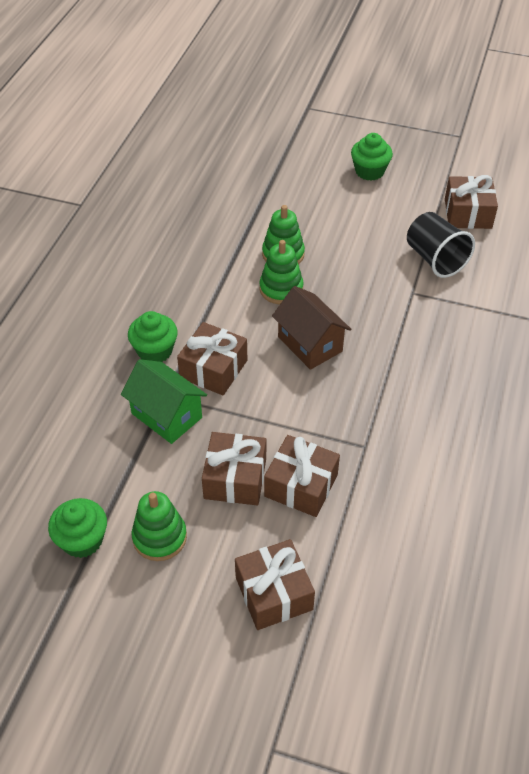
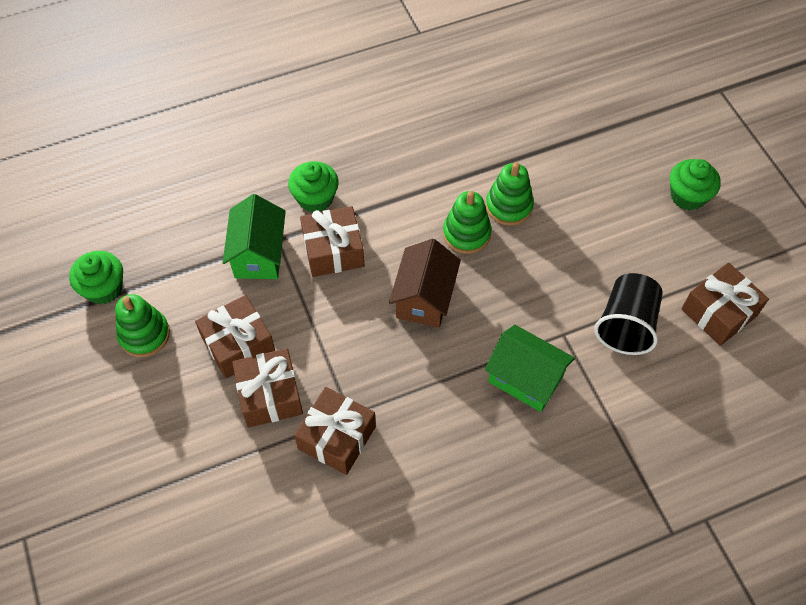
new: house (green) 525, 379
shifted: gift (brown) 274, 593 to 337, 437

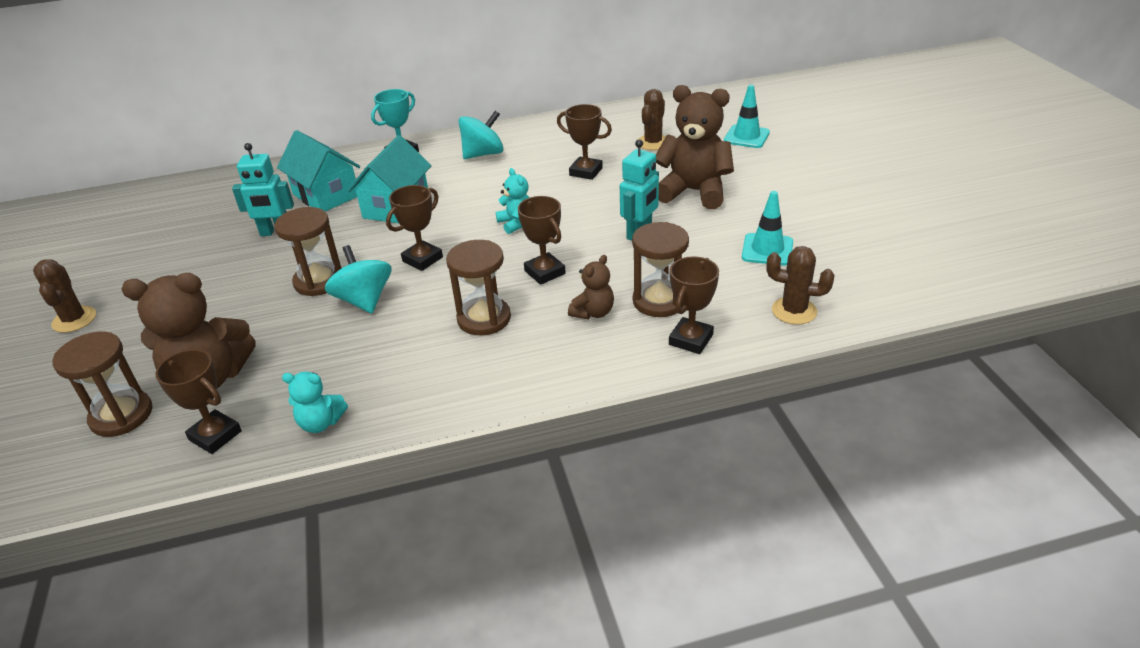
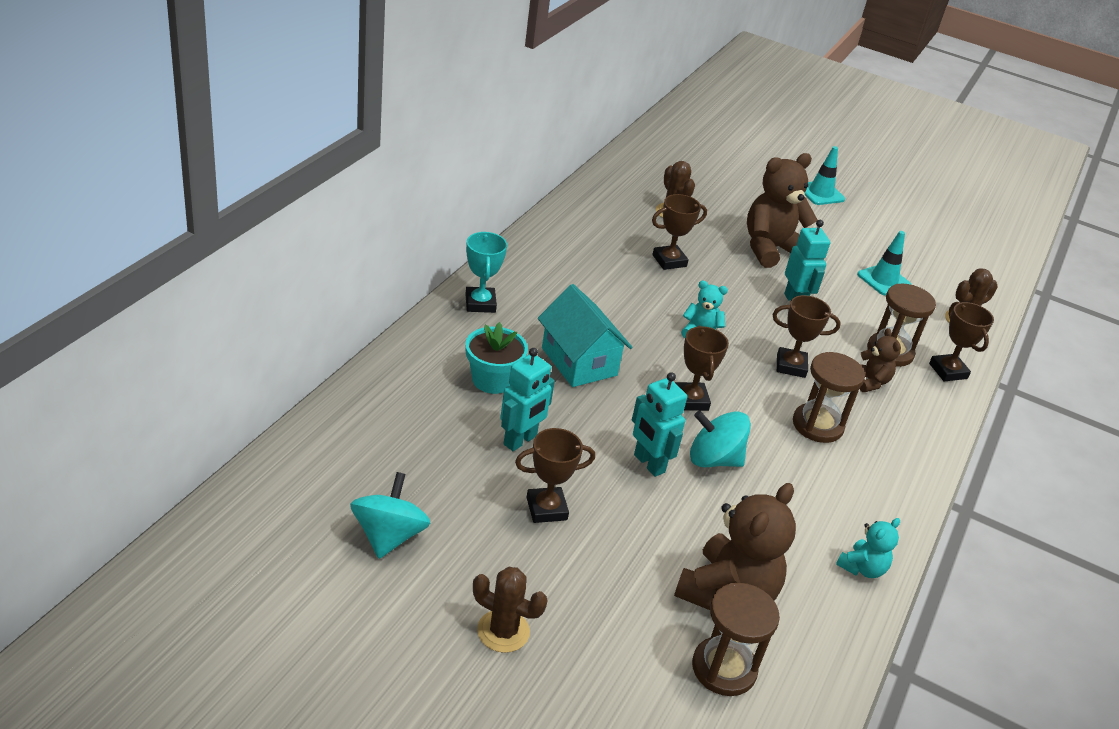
shifted: spinning top (turquoise) 483, 154 to 389, 536; trophy (brown) 215, 435 to 546, 509; traffic cone (turquoise) 746, 137 to 820, 193
swapped: house (turquoise) 326, 195 to flower pot (turquoise) 492, 380; hourglass (brown) 319, 281 to robot (turquoise) 648, 464

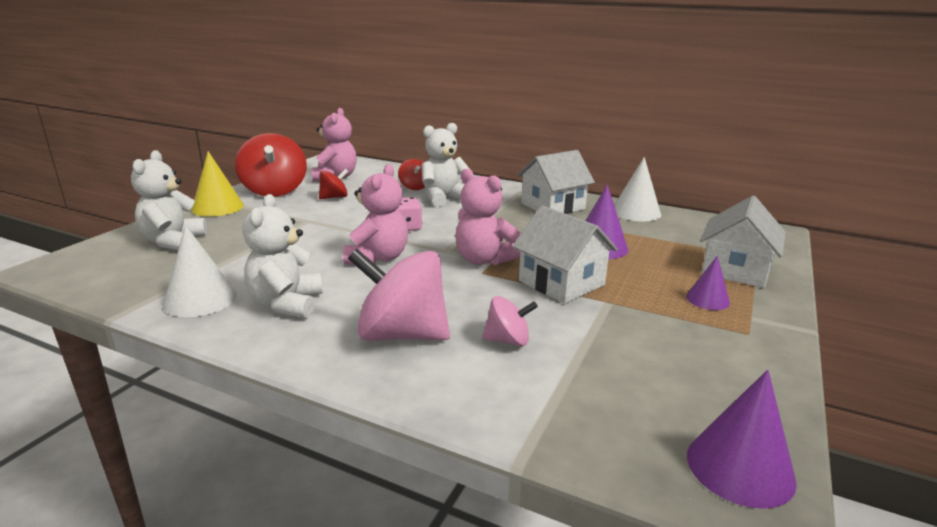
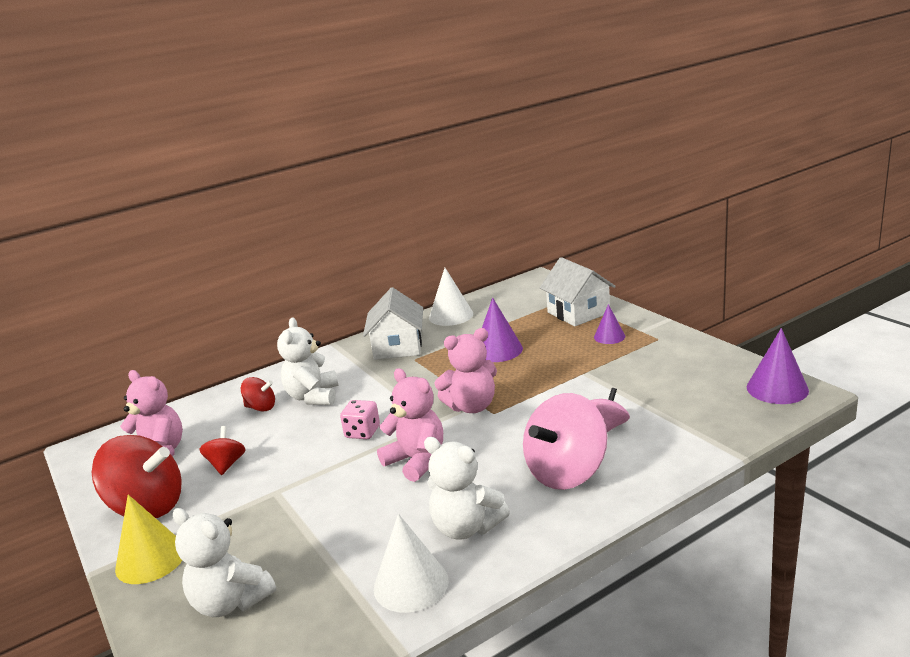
gone: house (white) 561, 283

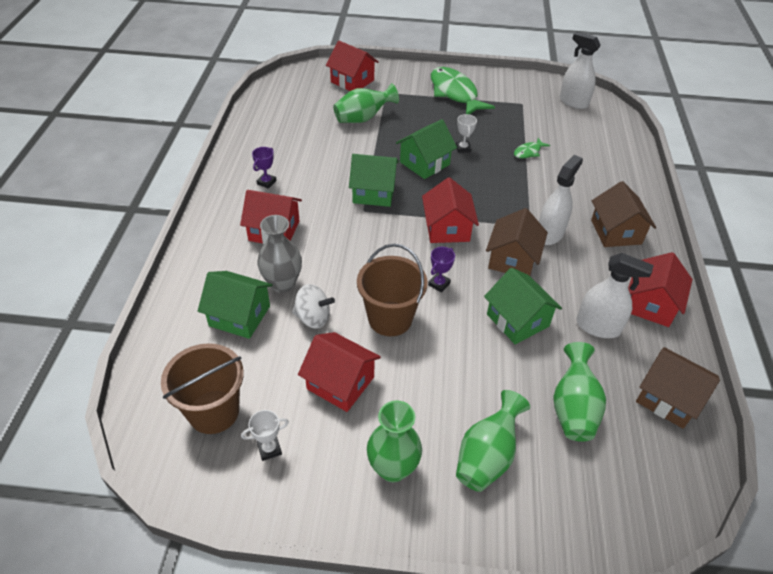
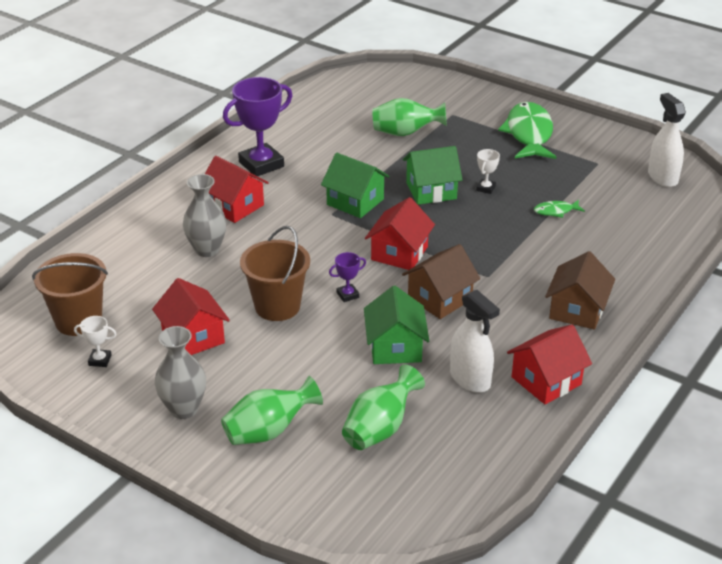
gone: house (green) 239, 316; spinning top (white) 313, 318; house (red) 352, 81; spray bottle (white) 549, 234; house (brown) 668, 398
repainted: vase (green) 393, 468 to vase (grey) 184, 409
scaled: trophy (purple) 266, 182 = 261, 164 x2.22

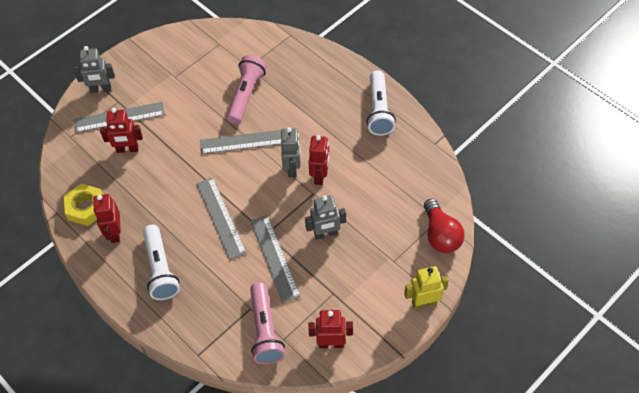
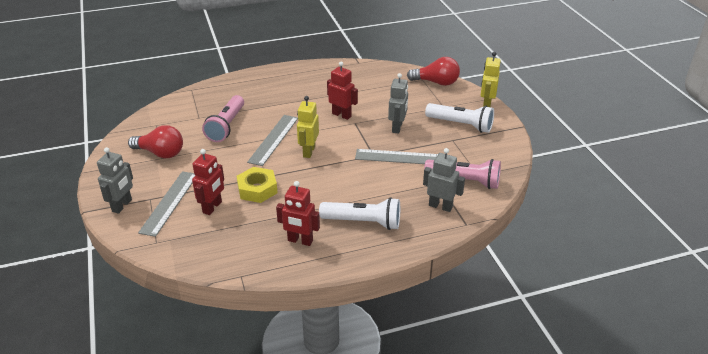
gone: ruler (grey) 220, 217; robot (red) 331, 343
new: light bulb (red) 160, 153; robot (yellow) 308, 151
shifted: nut (yellow) 86, 208 to 257, 189; robot (grey) 292, 168 to 440, 206; flashlight (white) 379, 110 to 461, 125
rotated: flashlight (pink) 246, 95 = 226, 126 120 degrees counterclockwise

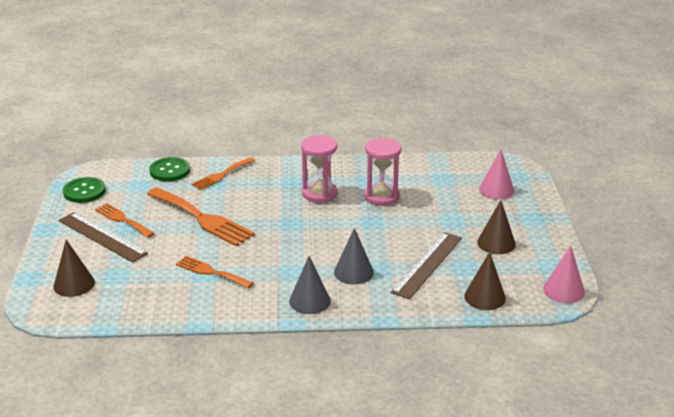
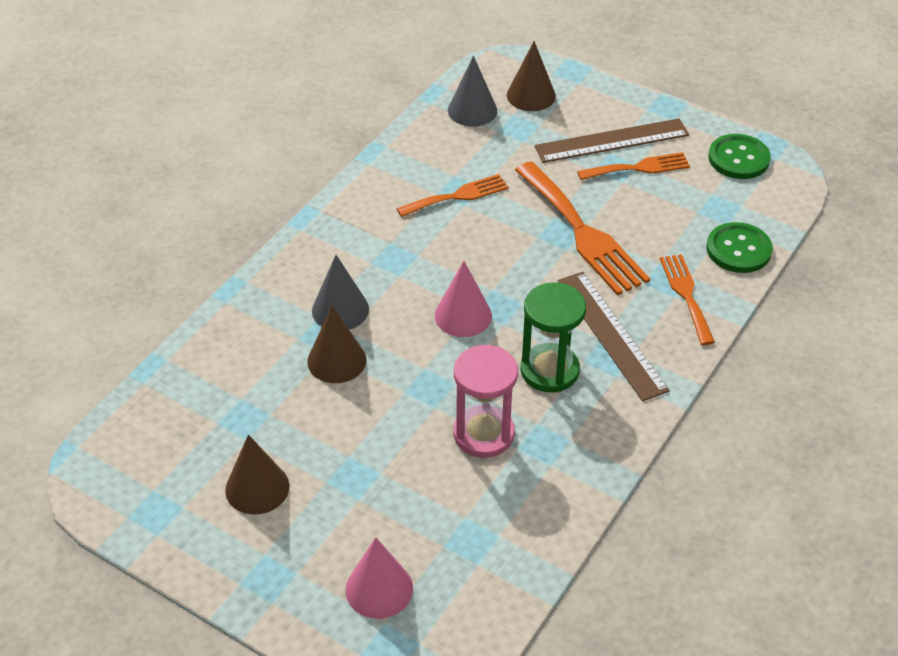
shifted: cone (brown) 484, 297 to 336, 360; cone (pink) 563, 290 to 463, 315; cone (grey) 309, 301 to 472, 110; ruler (brown) 427, 264 to 611, 334
repainted: hourglass (pink) 319, 194 to hourglass (green) 549, 370
rotated: fork (orange) 202, 218 = 582, 233 105 degrees counterclockwise

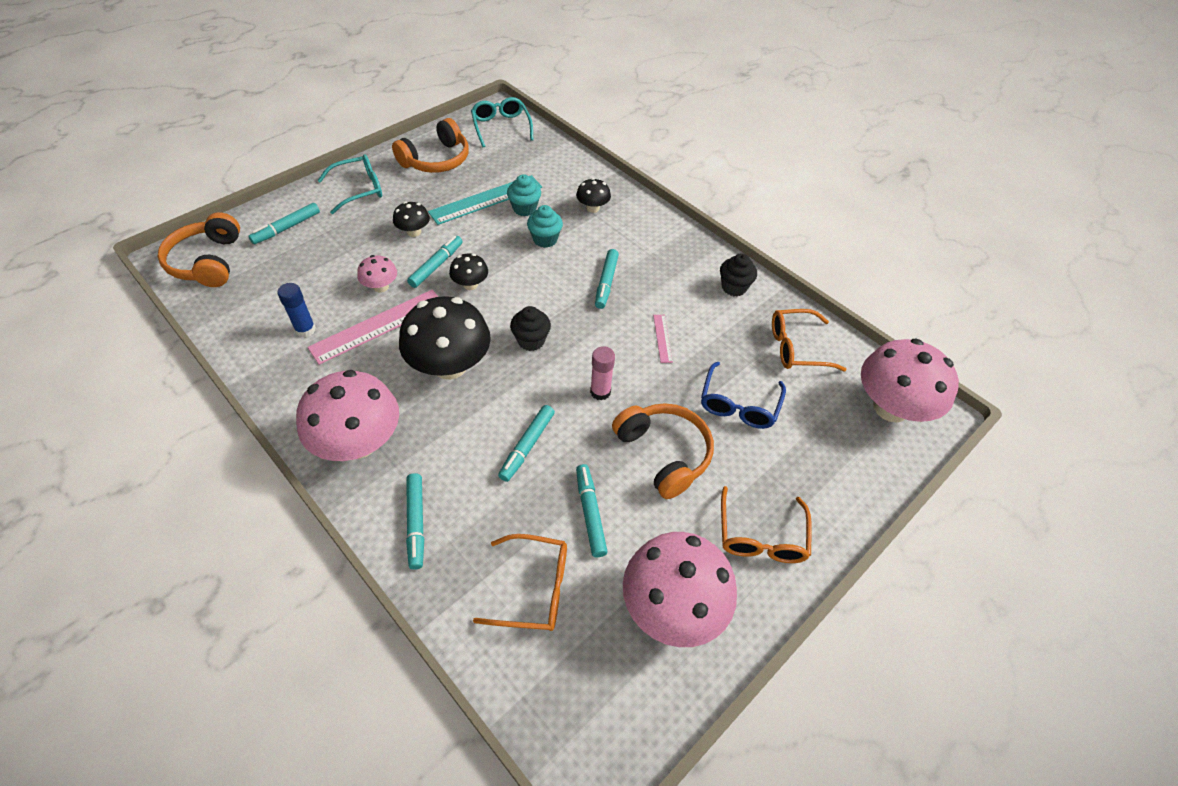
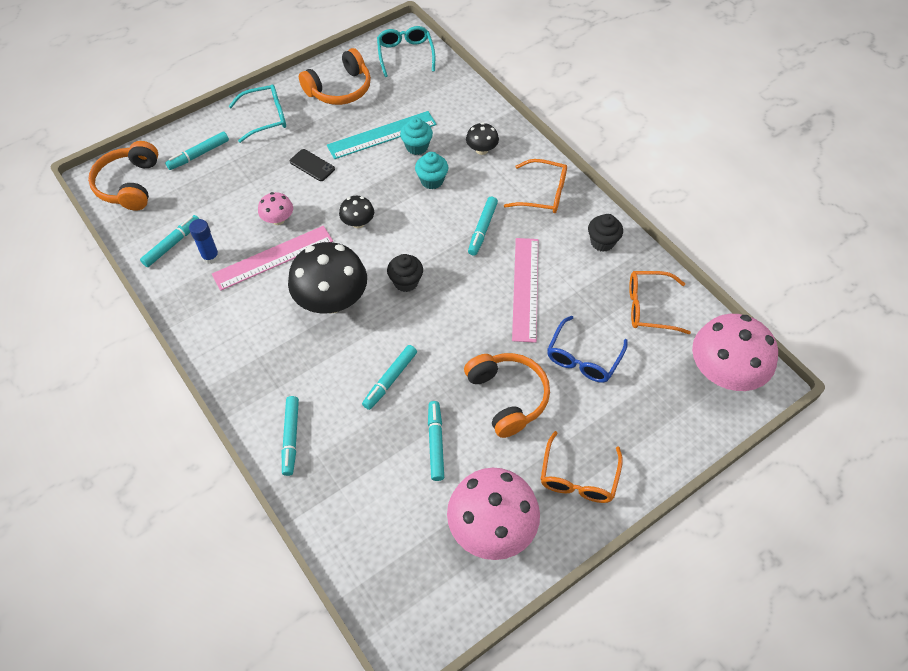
gone: mushroom (pink) 359, 443; glue stick (pink) 600, 392
shifted: marker (turquoise) 436, 265 to 172, 244; glasses (orange) 534, 588 to 543, 193
swapped: mushroom (black) 414, 232 to phone (black) 312, 165
scaled: ruler (pink) 662, 338 = 525, 288 x2.16

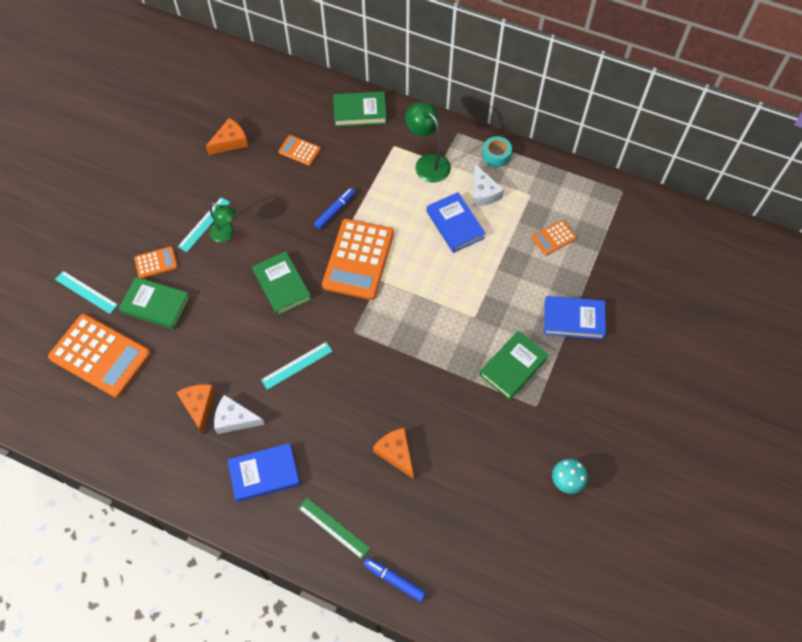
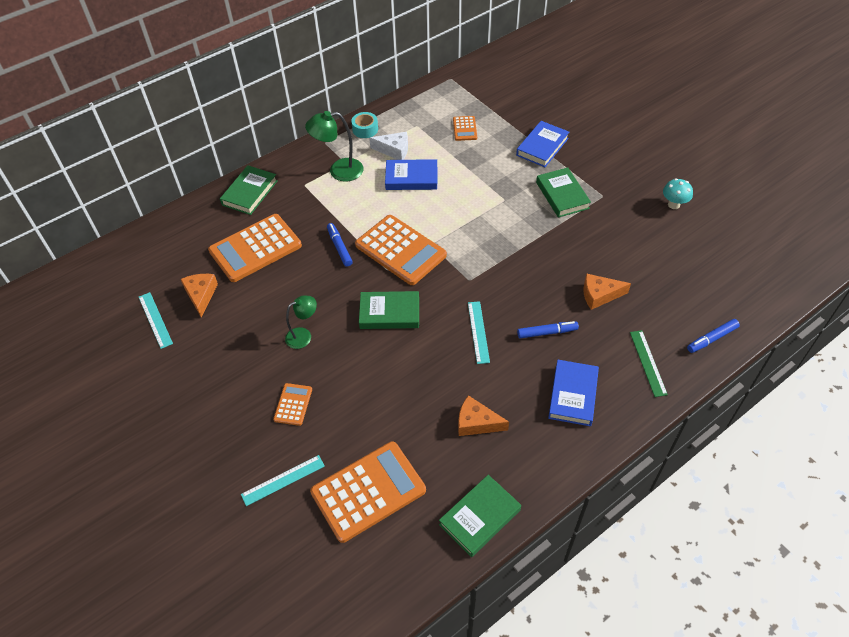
gone: cheese (white) 235, 419
new: marker (blue) 547, 332
shifted: ruler (turquoise) 204, 224 to 155, 320; book (green) 156, 305 to 479, 517
rotated: ruler (green) 333, 528 = 648, 363 75 degrees counterclockwise
scaled: calculator (orange) 299, 150 = 255, 248 x2.11

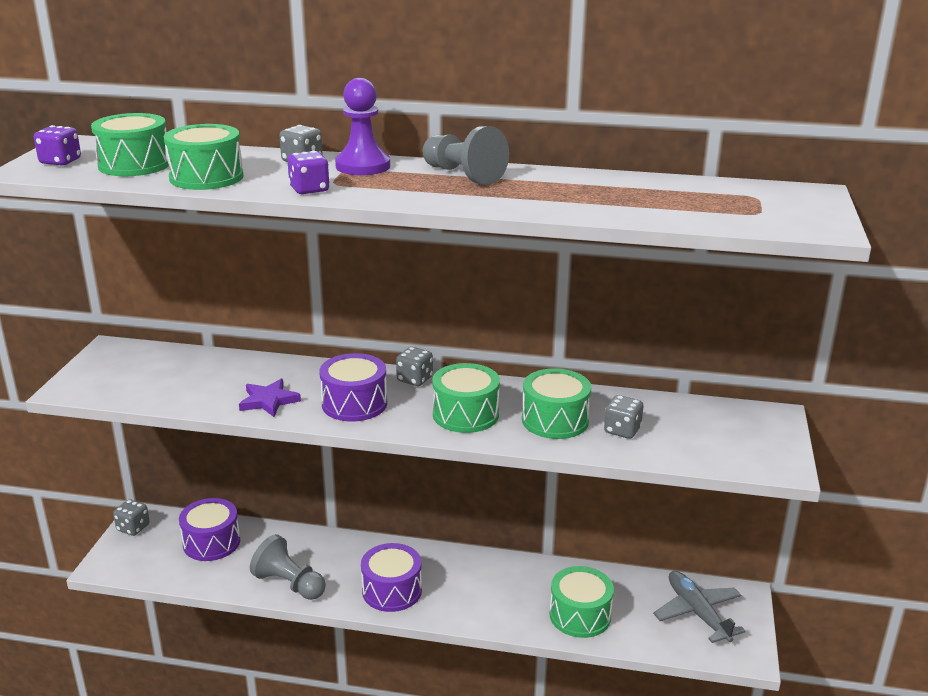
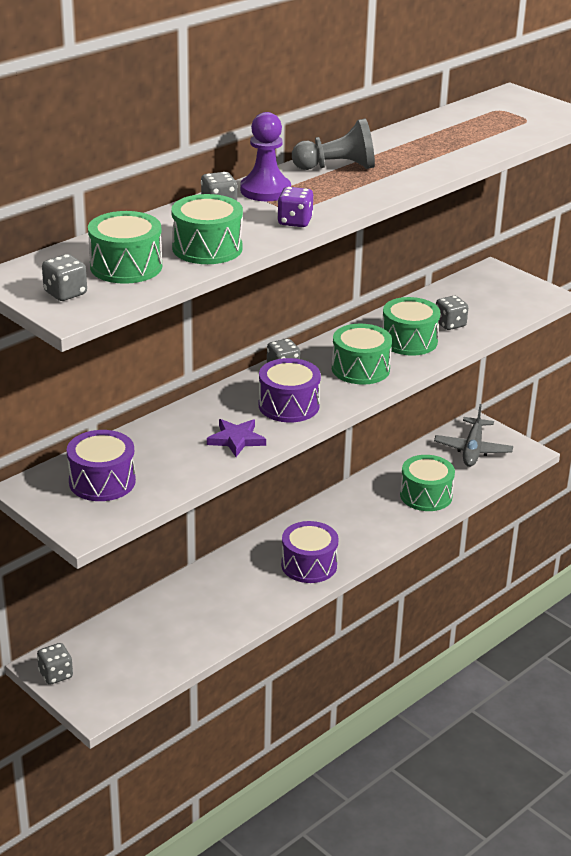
gone: pawn (grey) 289, 584
shifted: drum (purple) 211, 542 to 102, 481
repainted: dice (purple) 60, 161 to dice (grey) 65, 293
rotated: plane (grey) 697, 613 = 473, 449 90 degrees counterclockwise

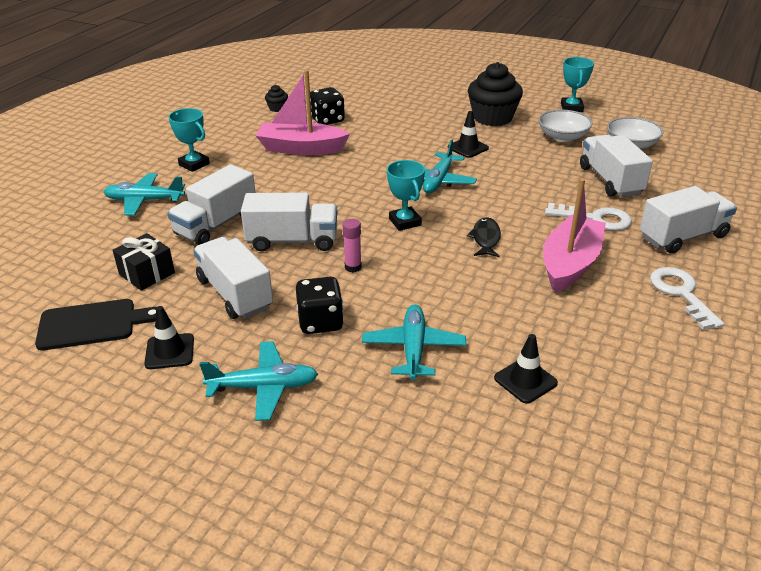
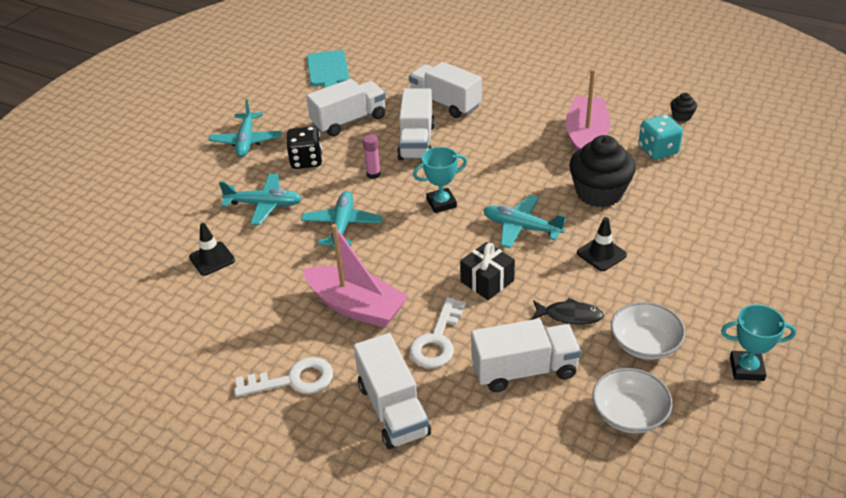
gone: traffic cone (black) 170, 351; trophy (turquoise) 194, 164
shifted: plane (turquoise) 144, 201 to 342, 226; gift (black) 147, 274 to 487, 281; fish (black) 485, 239 to 569, 315; cupcake (black) 492, 118 to 599, 193
repainted: cutting board (black) 92, 324 to cutting board (turquoise) 328, 70; dice (black) 327, 120 to dice (turquoise) 658, 151

